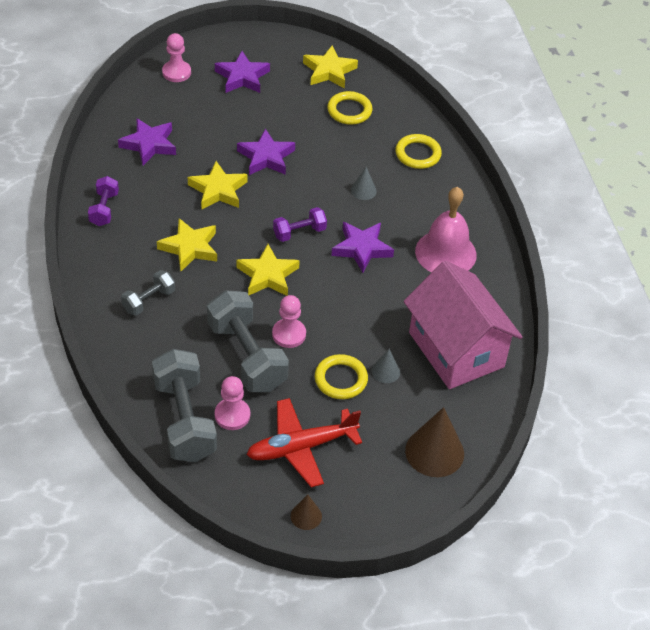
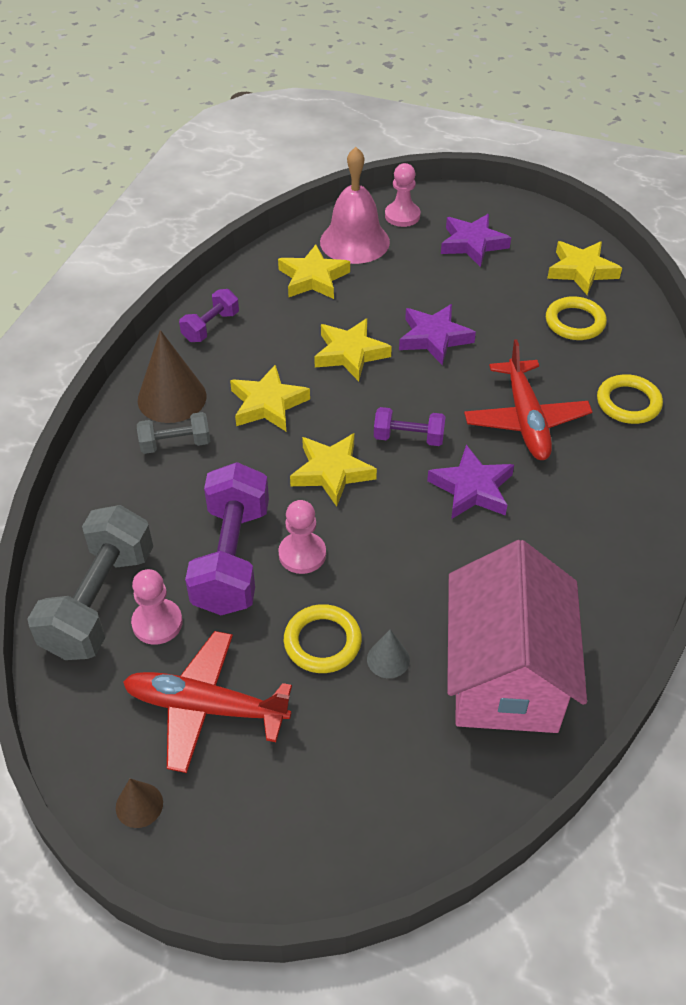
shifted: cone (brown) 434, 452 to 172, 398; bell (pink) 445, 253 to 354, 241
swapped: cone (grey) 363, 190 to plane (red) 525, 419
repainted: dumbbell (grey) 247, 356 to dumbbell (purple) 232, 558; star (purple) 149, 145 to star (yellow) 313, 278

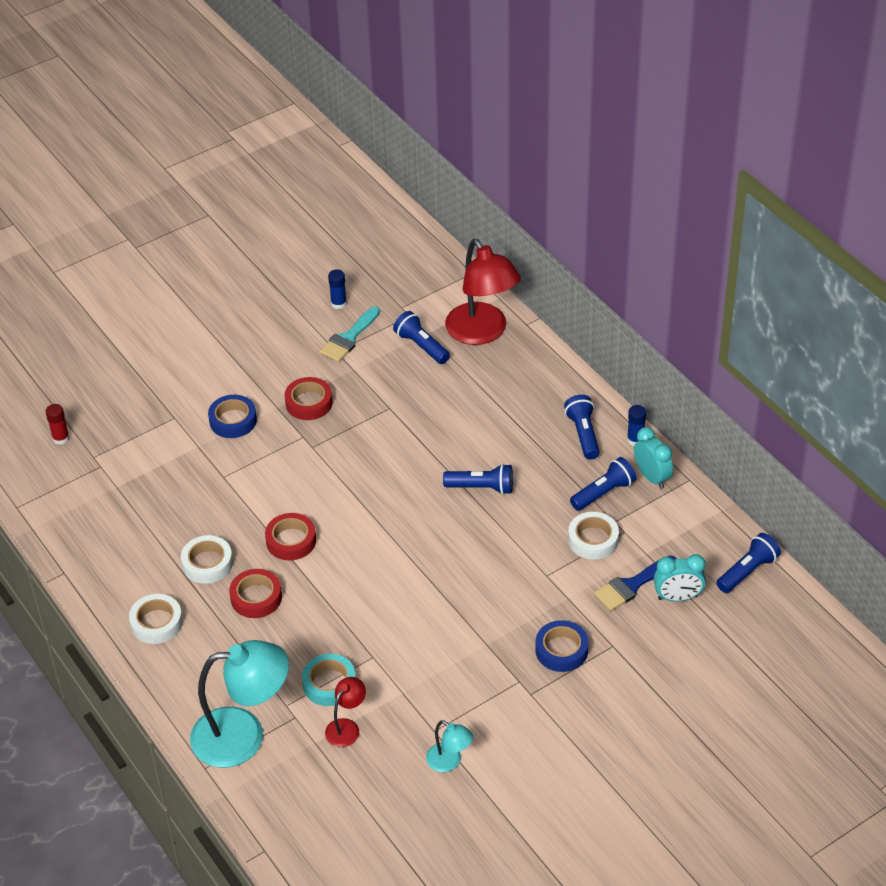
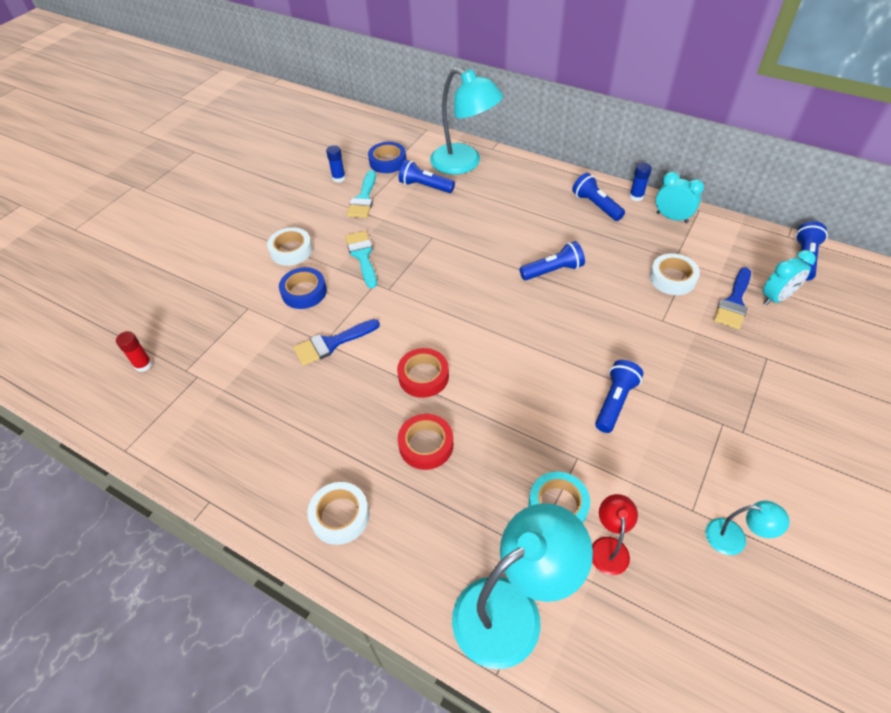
new: brush (blue) 332, 343
shifted: tape (white) 207, 563 to 291, 250; tape (blue) 561, 650 to 387, 161; flashlight (blue) 604, 493 to 615, 402
swapped: tape (red) 309, 403 to brush (turquoise) 362, 256
repainted: lamp (red) 482, 333 to lamp (turquoise) 464, 163

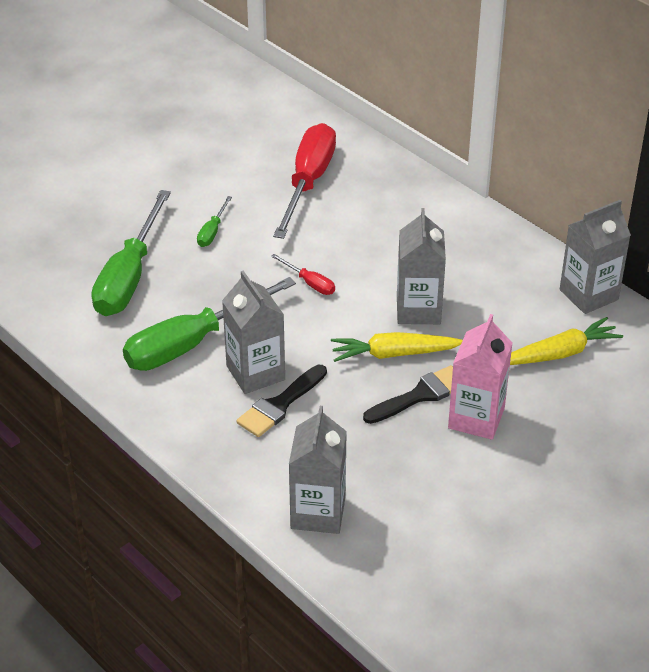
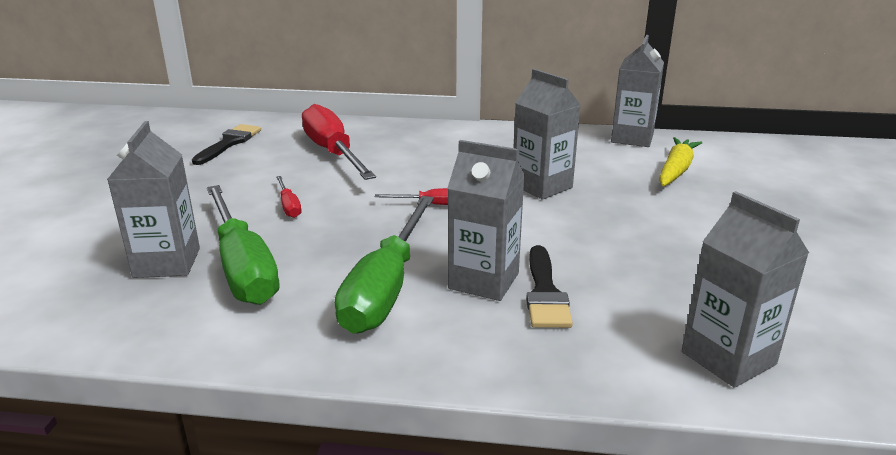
gone: carrot (yellow) 394, 354; carton (pink) 476, 418
new: carton (grey) 167, 263
shifted: brush (black) 420, 395 to 229, 143
repainted: screwdriver (green) 212, 232 to screwdriver (red) 289, 206

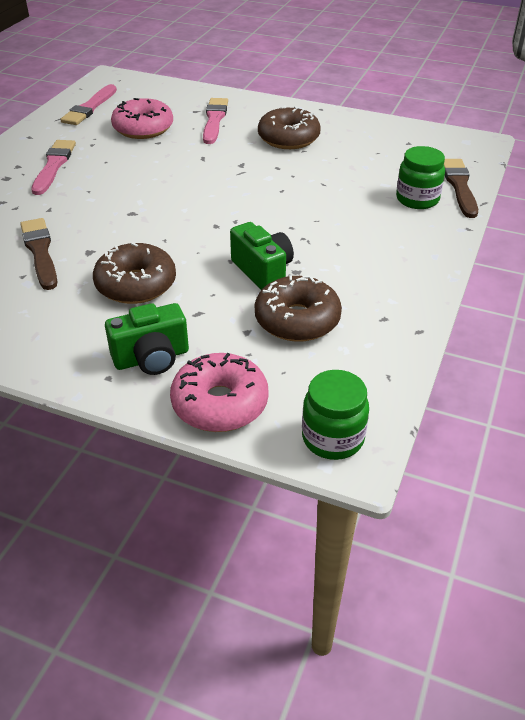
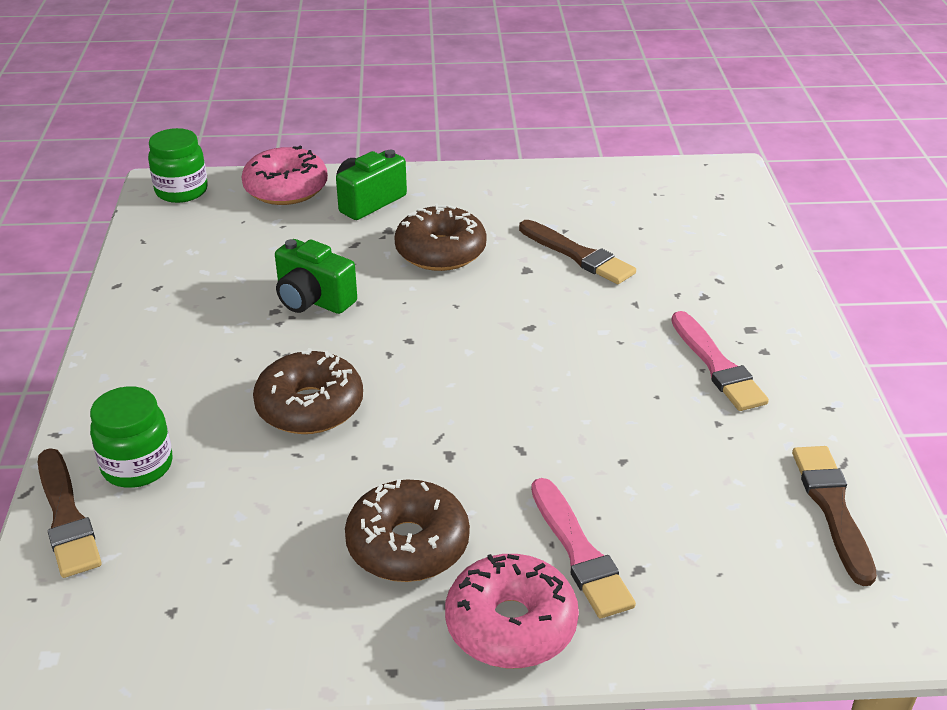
shifted: donut (brown) 297, 320 to 310, 407; donut (pink) 143, 128 to 511, 625
repainted: brush (pink) 90, 107 to brush (brown) 832, 508

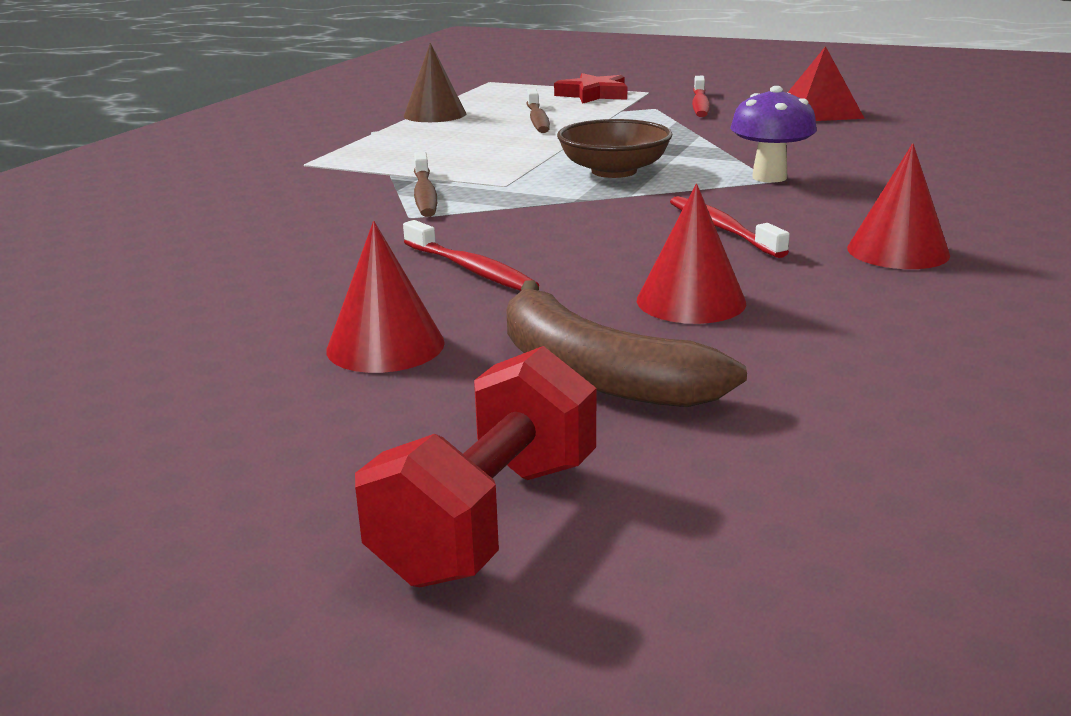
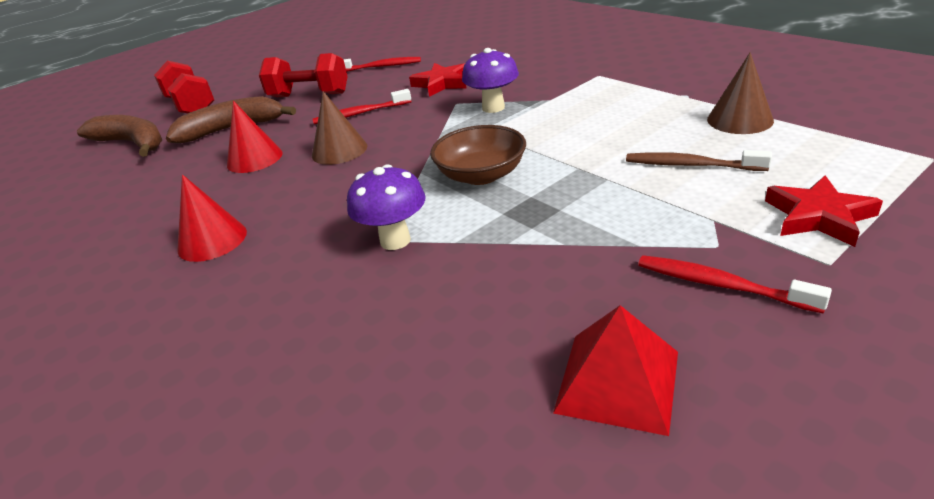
new: banana (brown) 132, 143; cone (brown) 339, 150; star (red) 442, 83
shifted: toothbrush (red) 722, 229 to 381, 67
swapped: cone (red) 385, 346 to dumbbell (red) 309, 95; toothbrush (brown) 424, 194 to mushroom (purple) 493, 108

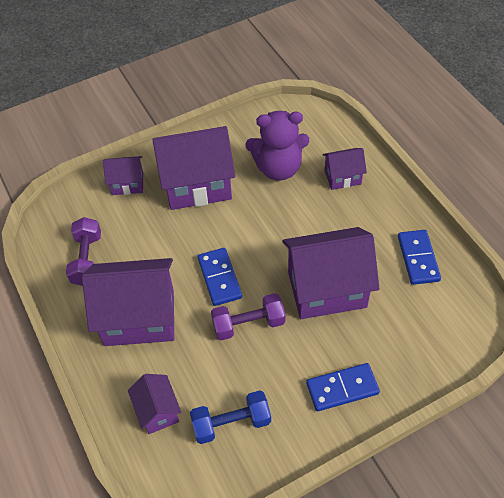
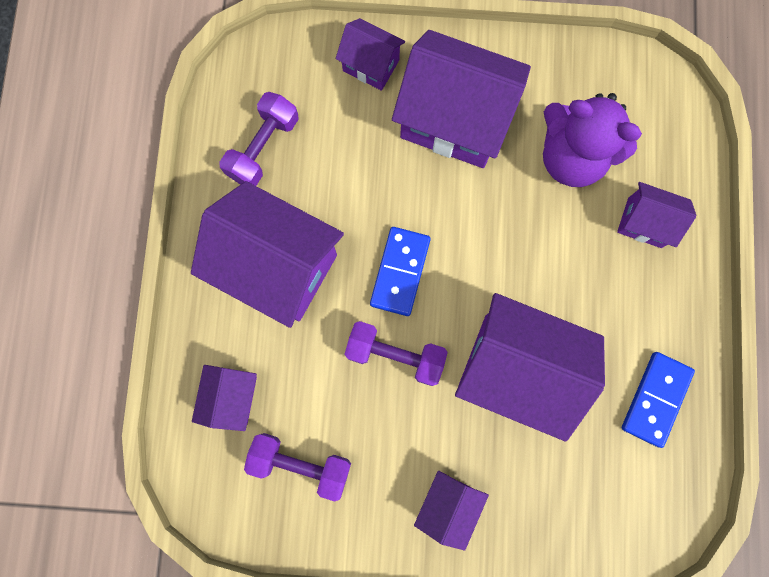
swapped: domino (blue) 342, 388 to house (purple) 448, 504
repainted: dumbbell (blue) 231, 423 to dumbbell (purple) 301, 464

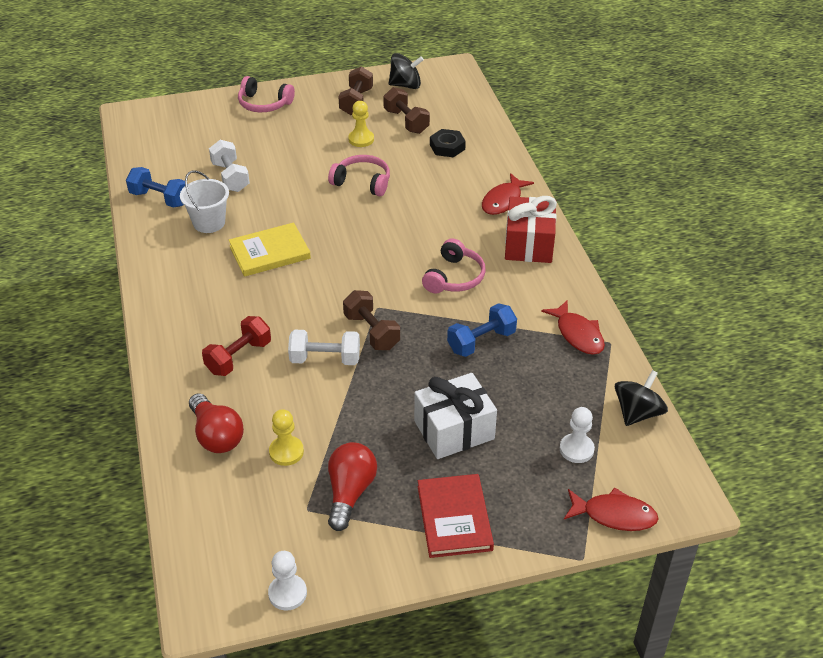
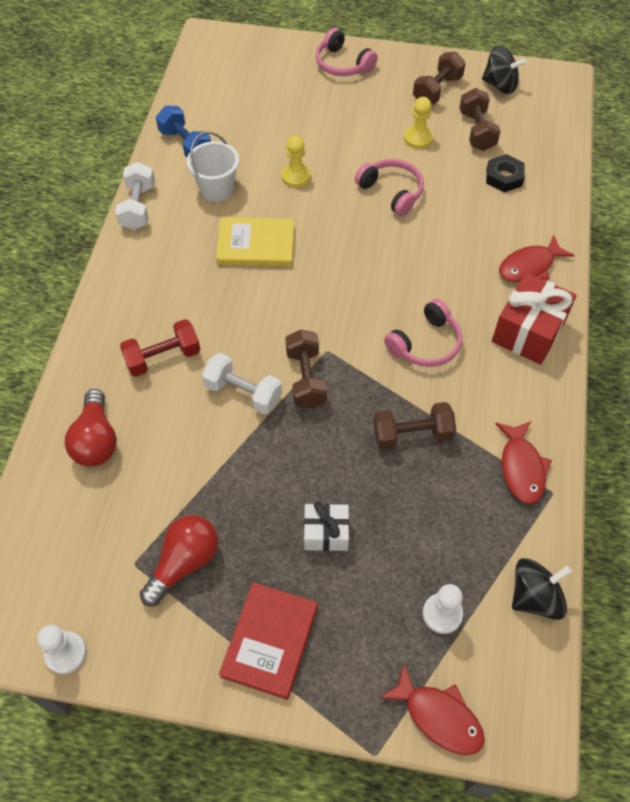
shifted: dumbbell (white) 230, 177 to 138, 207; pawn (yellow) 286, 452 to 296, 176
repainted: dumbbell (blue) 481, 341 to dumbbell (brown) 412, 435
scaled: gift (white) 454, 430 = 326, 533 x0.60

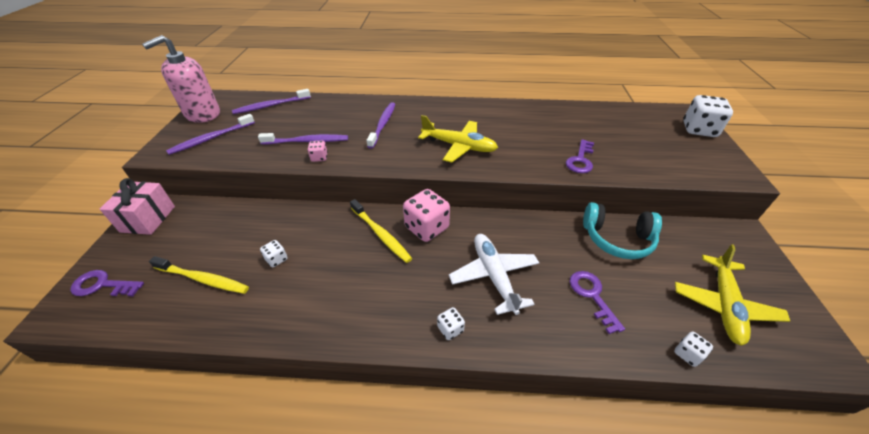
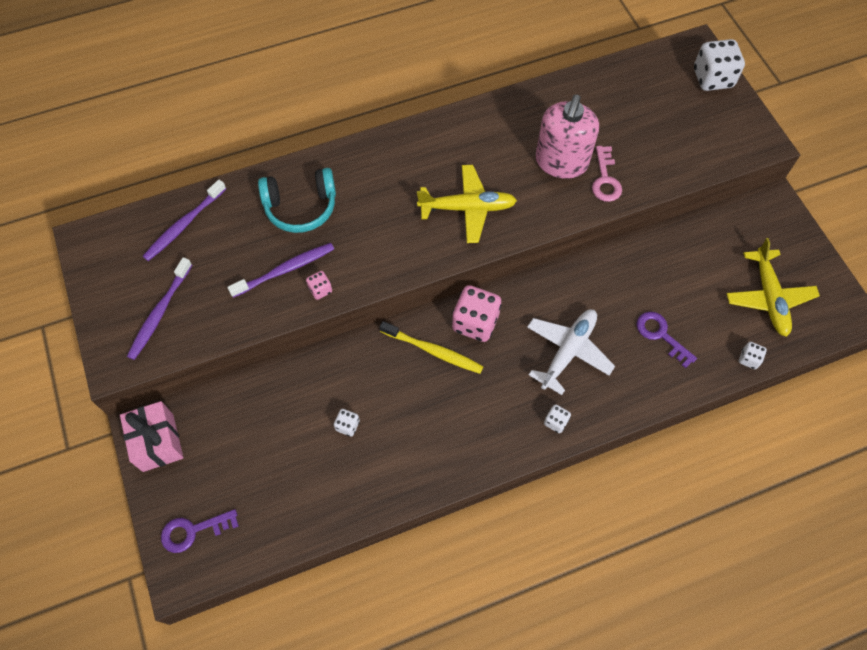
gone: toothbrush (yellow) 203, 279; toothbrush (purple) 383, 124
shifted: headphones (turquoise) 617, 239 to 301, 207; soap dispenser (pink) 202, 114 to 561, 162
repainted: key (purple) 580, 160 to key (pink) 605, 179
rotated: plane (white) 494, 276 = 568, 351 75 degrees clockwise

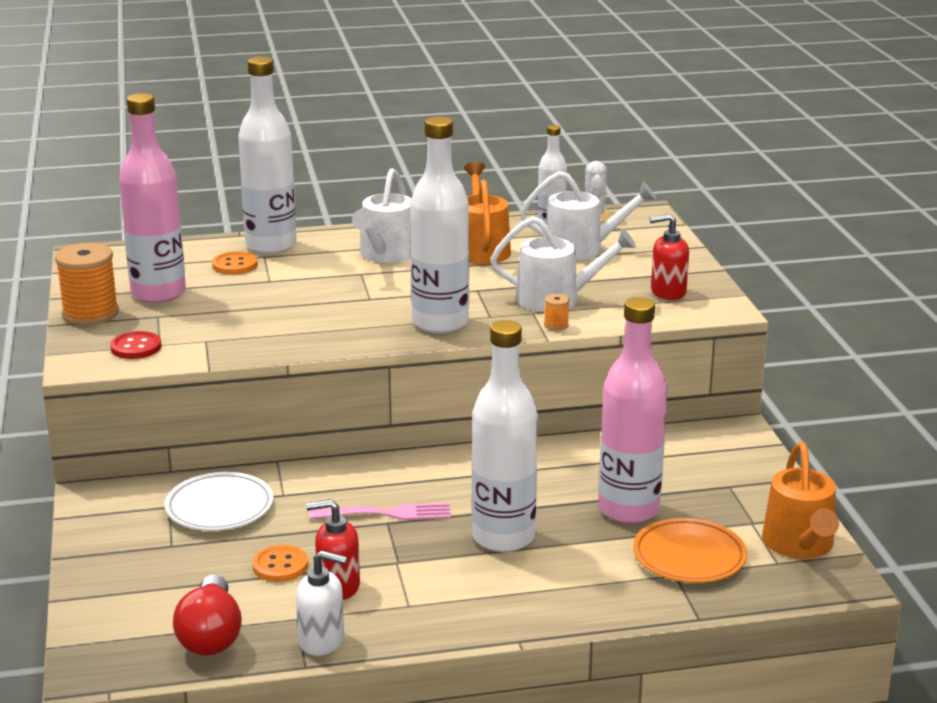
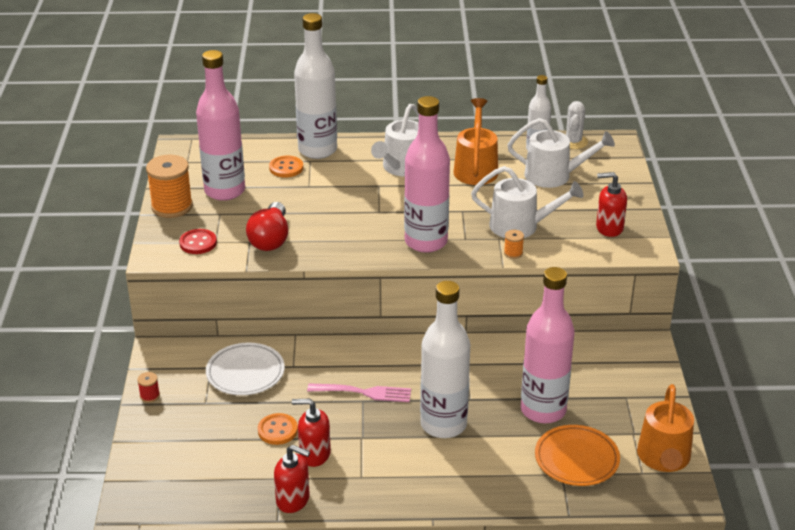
new: spool (red) 150, 396
shifted: light bulb (red) 211, 635 to 270, 239
repainted: soap dispenser (white) 322, 641 to soap dispenser (red) 293, 500; bottle (white) 440, 323 to bottle (pink) 426, 242

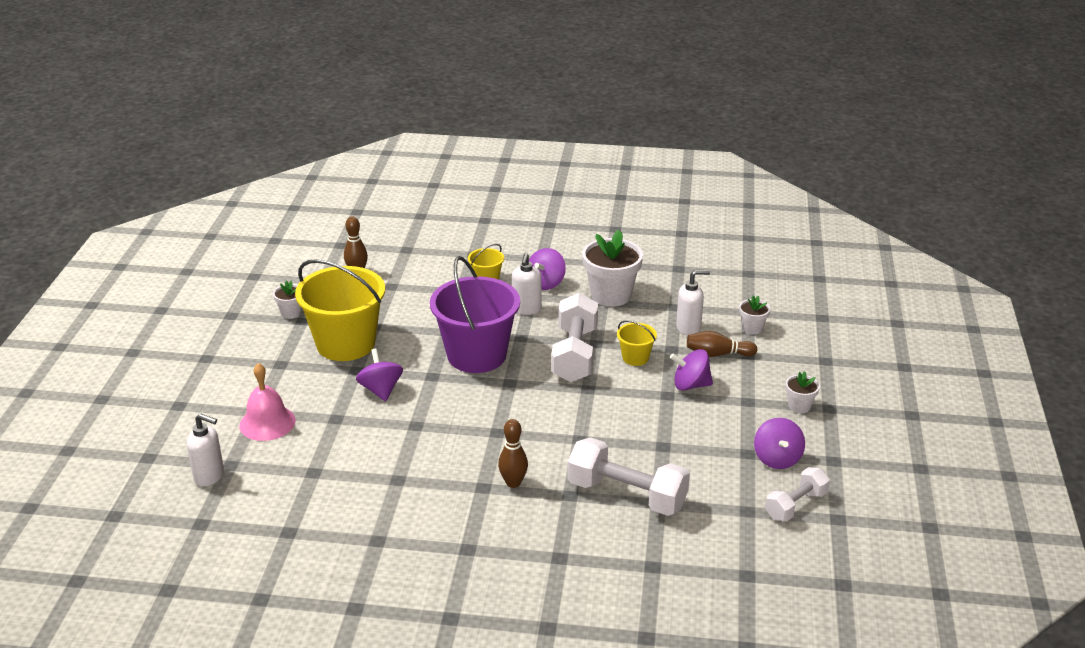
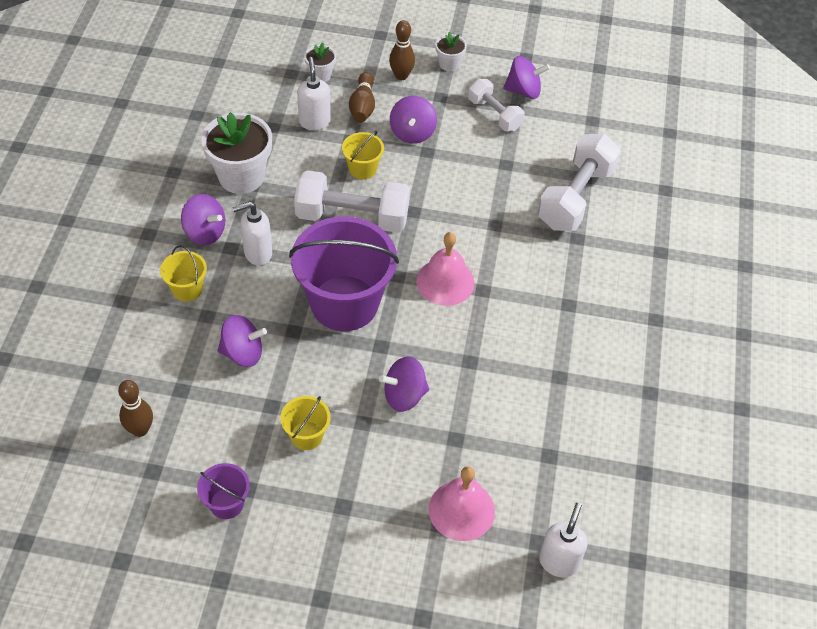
new: spinning top (purple) 243, 353; bell (pink) 445, 282
shifted: bowling pin (brown) 513, 483 to 401, 76; dumbbell (white) 796, 505 to 494, 114
swapped: flower pot (white) 291, 313 to bucket (purple) 226, 503
rotated: soap dispenser (white) 526, 309 = 257, 253 150 degrees clockwise
scaled: bucket (yellow) 346, 344 = 306, 435 x0.45

